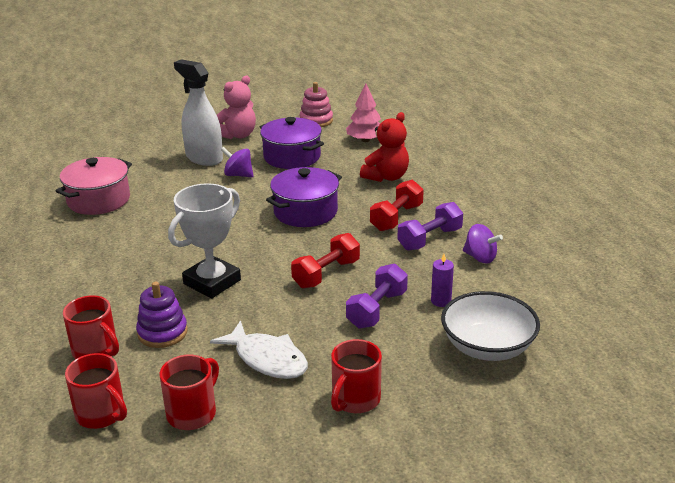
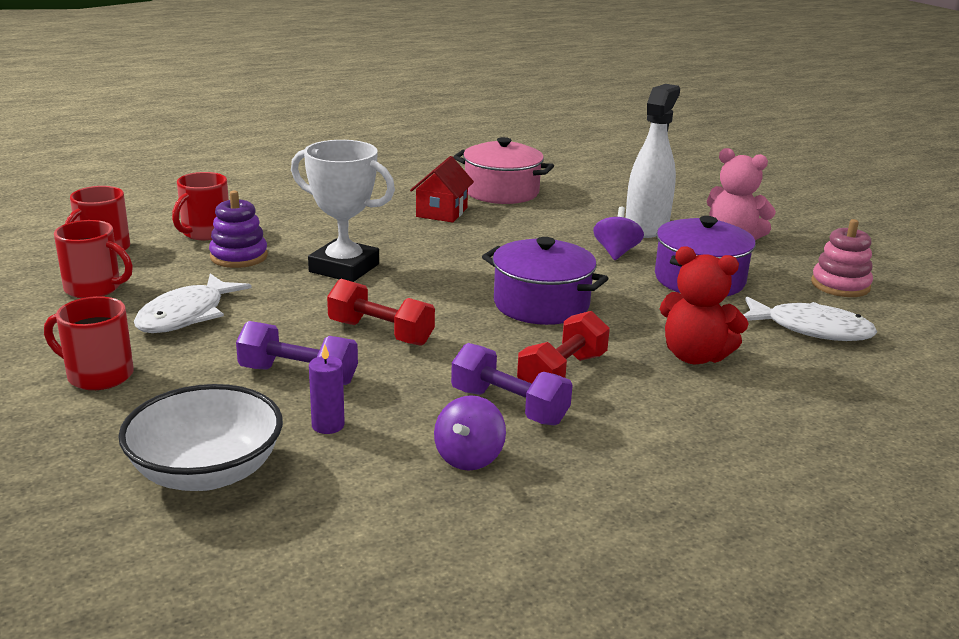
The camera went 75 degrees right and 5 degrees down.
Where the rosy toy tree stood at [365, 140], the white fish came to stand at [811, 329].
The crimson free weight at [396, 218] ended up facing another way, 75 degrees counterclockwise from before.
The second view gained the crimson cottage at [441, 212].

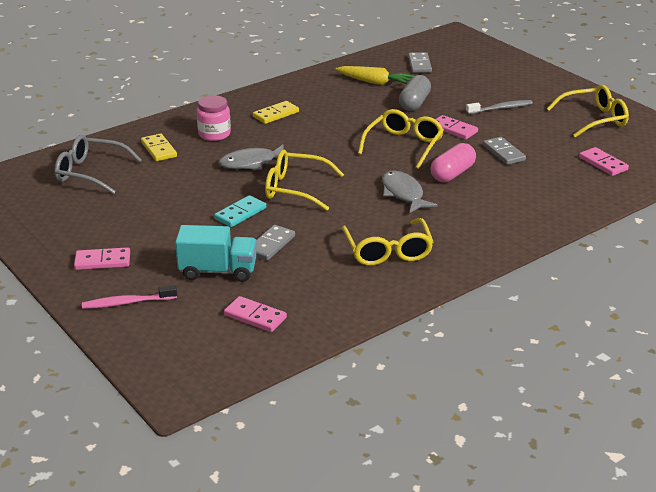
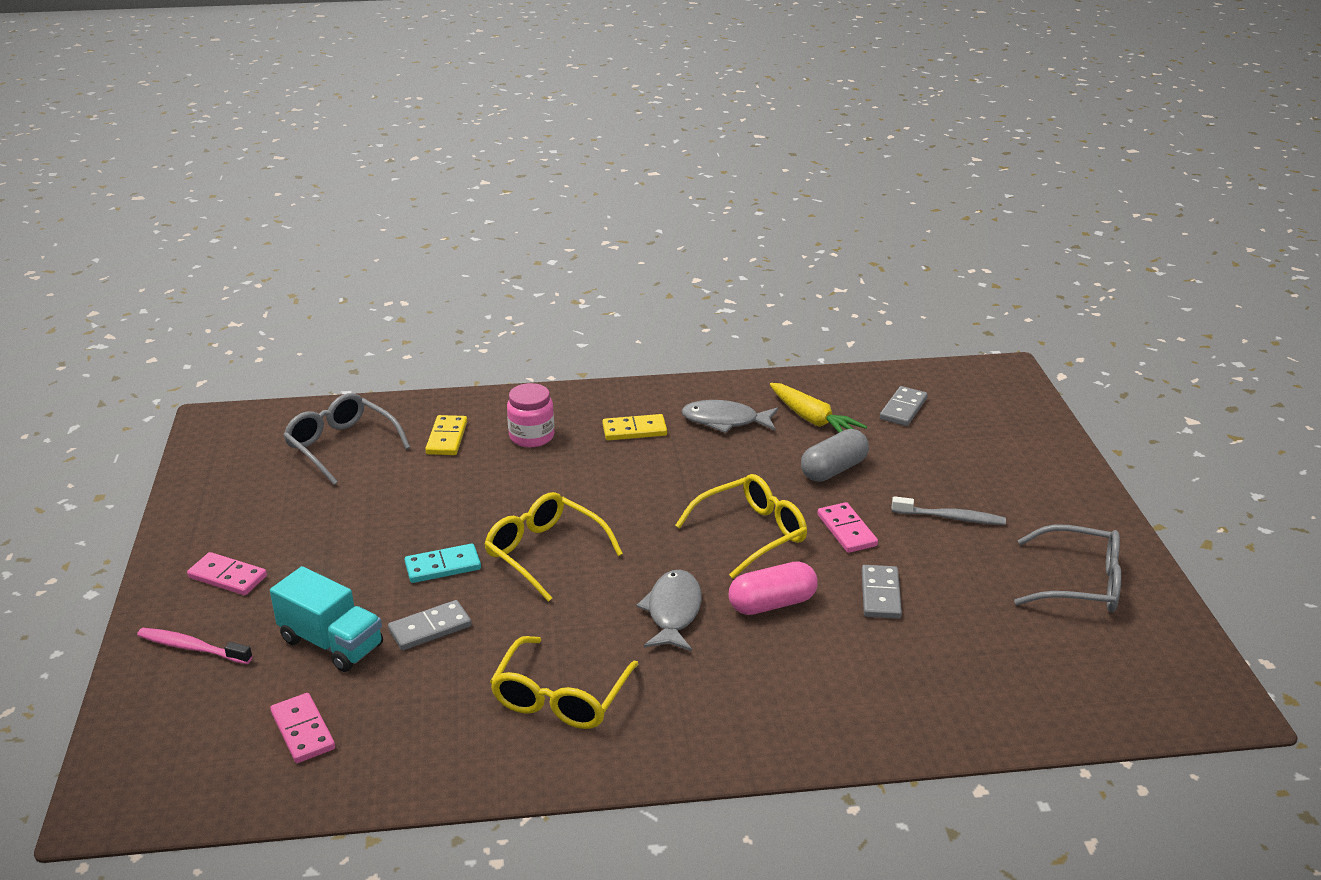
The camera went 30 degrees right and 0 degrees up.
What was the yellow glasses at [594, 119] turned into the grey glasses at [1079, 583].
The grey fish ended up elsewhere, having gone from [252, 163] to [725, 421].
The second view lost the rosy domino piece at [603, 164].

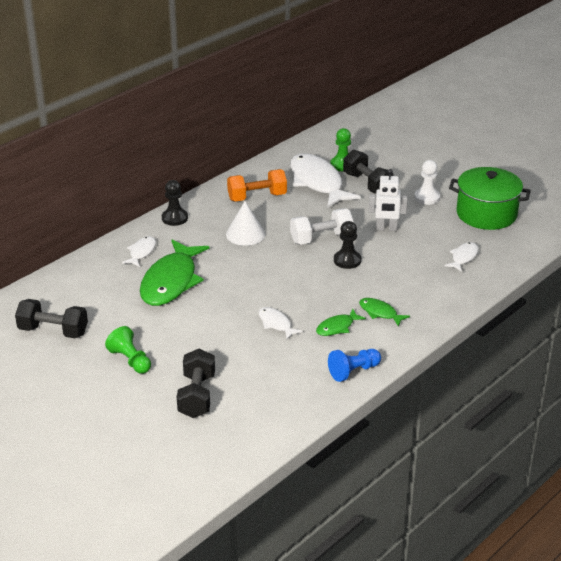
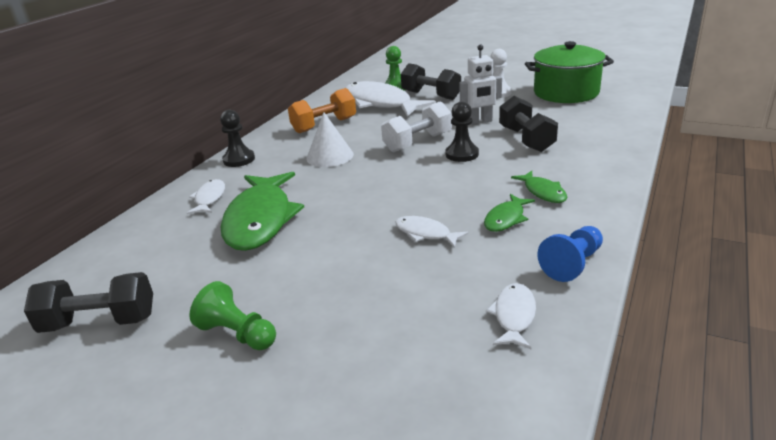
The camera went 15 degrees left and 5 degrees down.
The white fish ended up elsewhere, having gone from [463, 257] to [514, 316].
The leaf-green fish at [380, 313] ended up facing another way, 135 degrees counterclockwise from before.
The ebony free weight ended up elsewhere, having gone from [197, 396] to [526, 139].

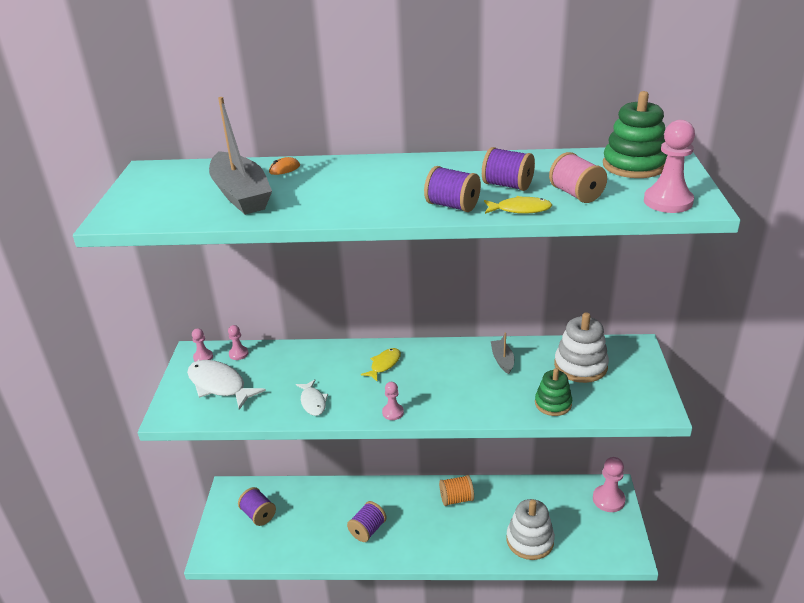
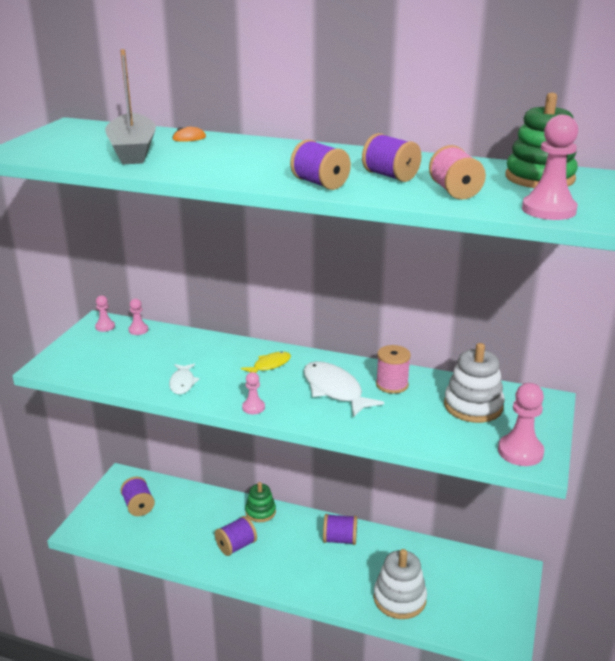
The camera went 15 degrees right and 5 degrees down.
The second view lost the yellow fish at [520, 209].
Where the grey sailboat stood at [502, 360], the rosy spool came to stand at [392, 385].
The white fish ended up elsewhere, having gone from [219, 385] to [334, 390].
The leaf-green stacking toy ended up elsewhere, having gone from [553, 404] to [260, 512].
The rosy chess pawn ended up elsewhere, having gone from [608, 499] to [520, 452].
What was the orange-coloured spool at [456, 499] turned into the violet spool at [340, 539].

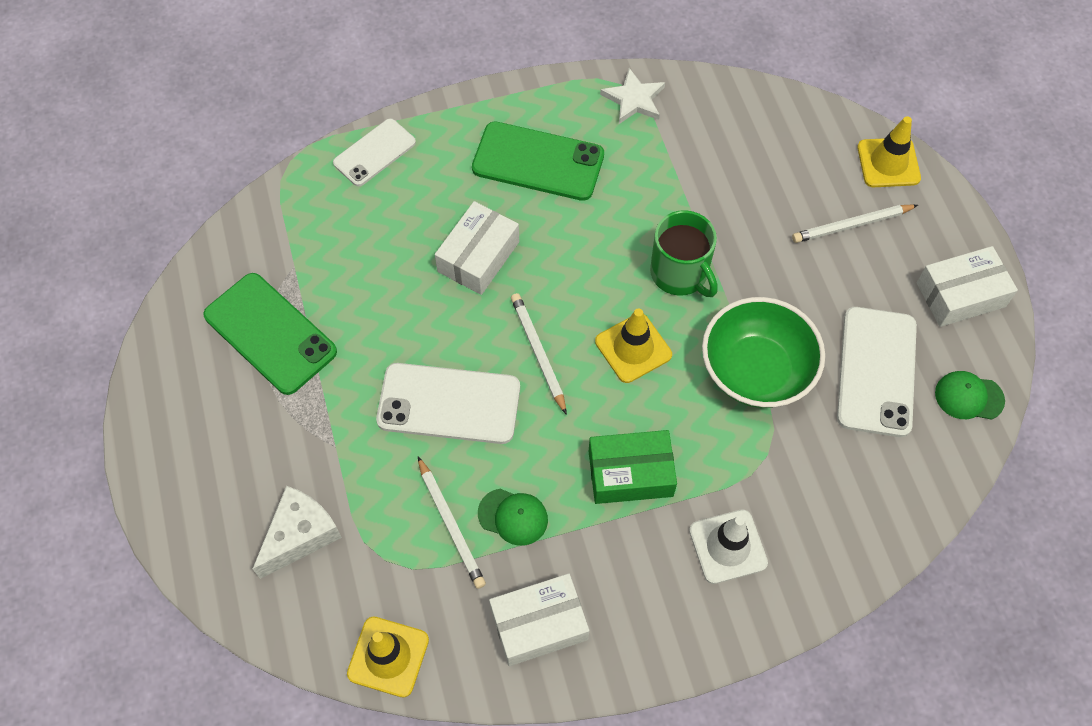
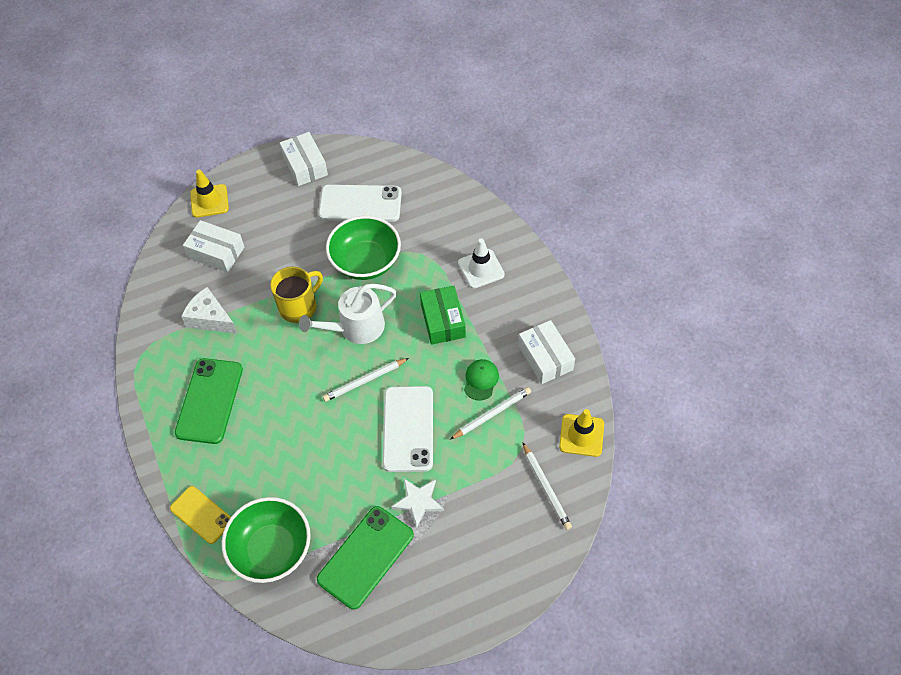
The camera went 95 degrees left and 5 degrees down.
The white five-pointed star ended up elsewhere, having gone from [634, 99] to [418, 501].
What was the white smartphone at [374, 152] turned into the yellow smartphone at [201, 515].
The white box ended up elsewhere, having gone from [478, 256] to [216, 252].
The white wooden pencil ended up elsewhere, having gone from [852, 225] to [546, 488].
What was the leaf-green mug at [680, 273] turned into the yellow mug at [299, 307].
Where the yellow traffic cone stood at [633, 348], the white sprinkling can came to stand at [356, 327].
The second view lost the leaf-green baseball cap at [968, 397].
The white cheese wedge ended up elsewhere, having gone from [300, 535] to [210, 318].
The second view gained the leaf-green serving bowl at [271, 550].

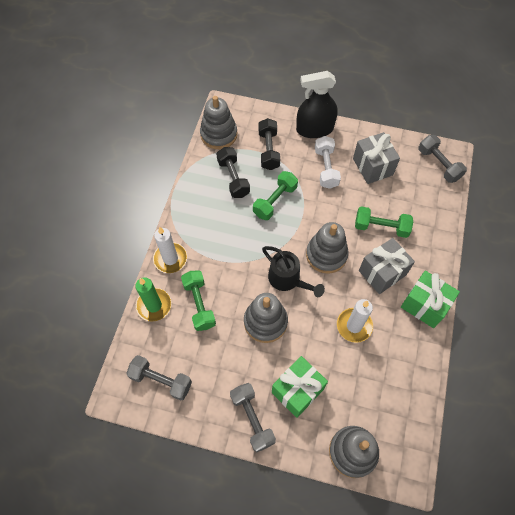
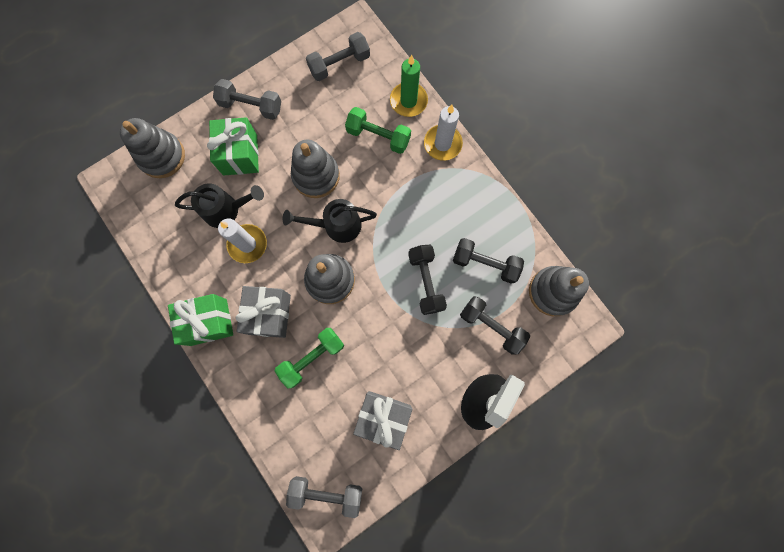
The camera went 130 degrees right and 15 degrees up.
The second view lost the white free weight at [326, 168].
What was the leaf-green free weight at [275, 201] turned into the ebony free weight at [426, 282].
The second view gained the ebony sprinkling can at [226, 210].

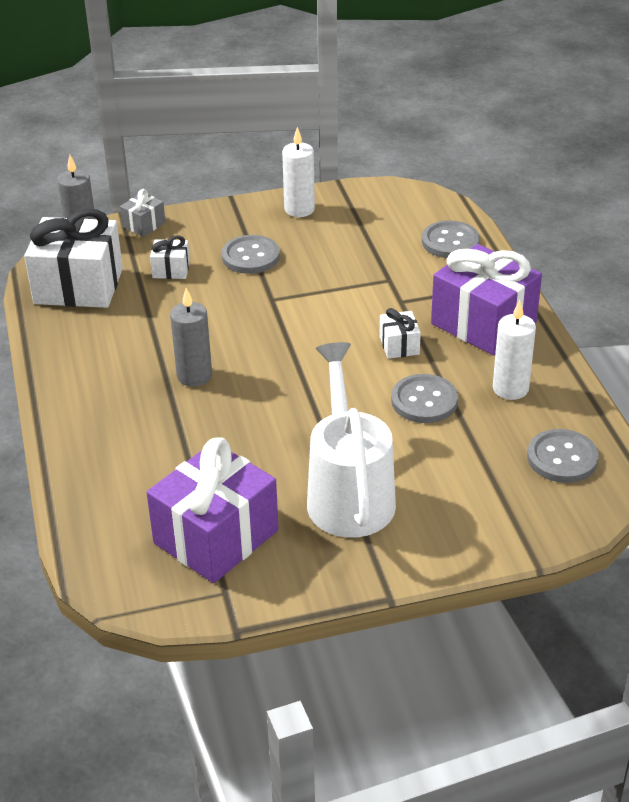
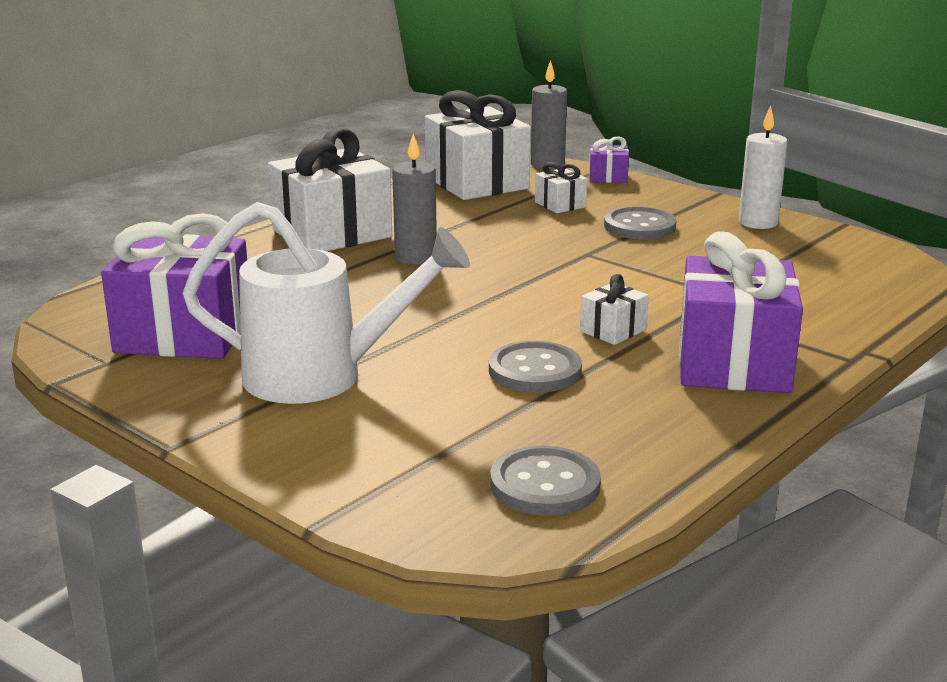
The camera went 55 degrees right and 15 degrees down.
What was the grey wrapped gift at [144, 225] turned into the violet wrapped gift at [608, 177].
The second view lost the grey button at [450, 242].
The second view lost the white pillar candle at [510, 389].
The white sprinkling can at [349, 494] ended up facing another way, 45 degrees clockwise from before.
The second view gained the white wrapped gift at [332, 233].

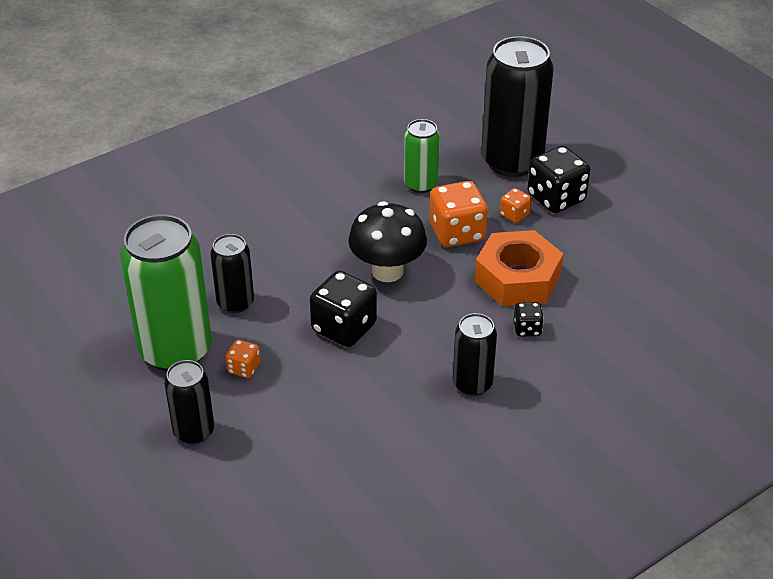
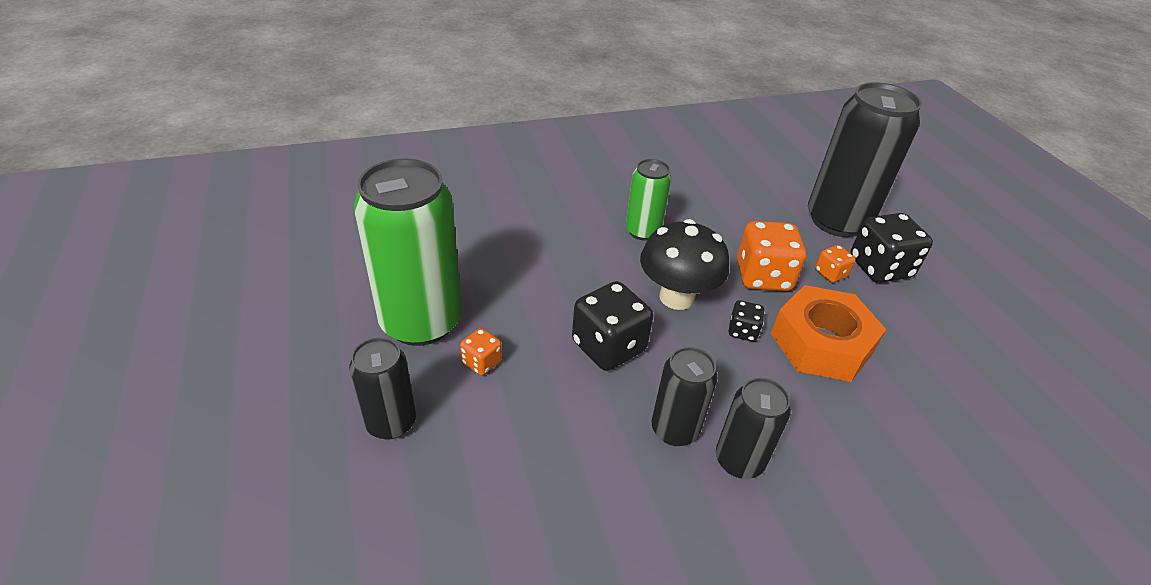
The camera went 15 degrees right and 0 degrees up.
The leaf-green soda can ended up elsewhere, having gone from [421, 184] to [643, 231].
The ebony soda can ended up elsewhere, having gone from [235, 303] to [674, 429].
The ebony game die ended up elsewhere, having gone from [527, 329] to [742, 331].

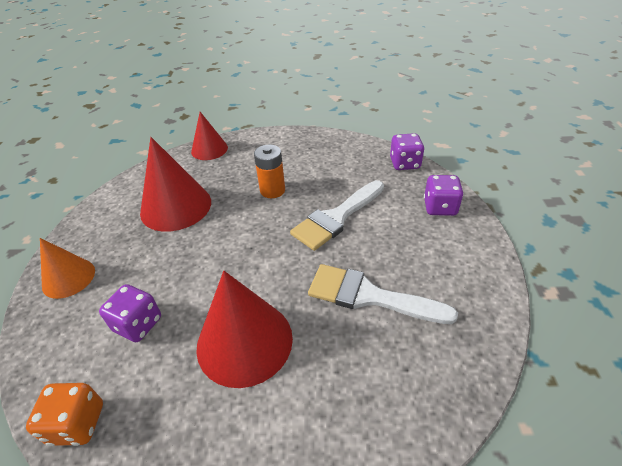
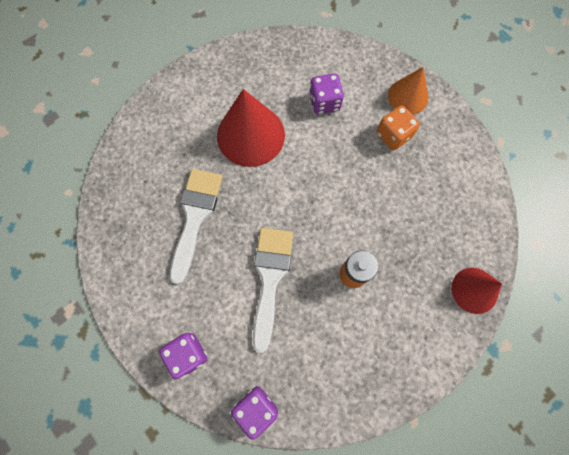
The camera went 140 degrees right and 30 degrees up.
The second view lost the crimson solid cone at [176, 207].
The white paint brush at [369, 296] ended up facing another way, 60 degrees counterclockwise from before.
The orange-coloured game die ended up elsewhere, having gone from [77, 423] to [393, 135].

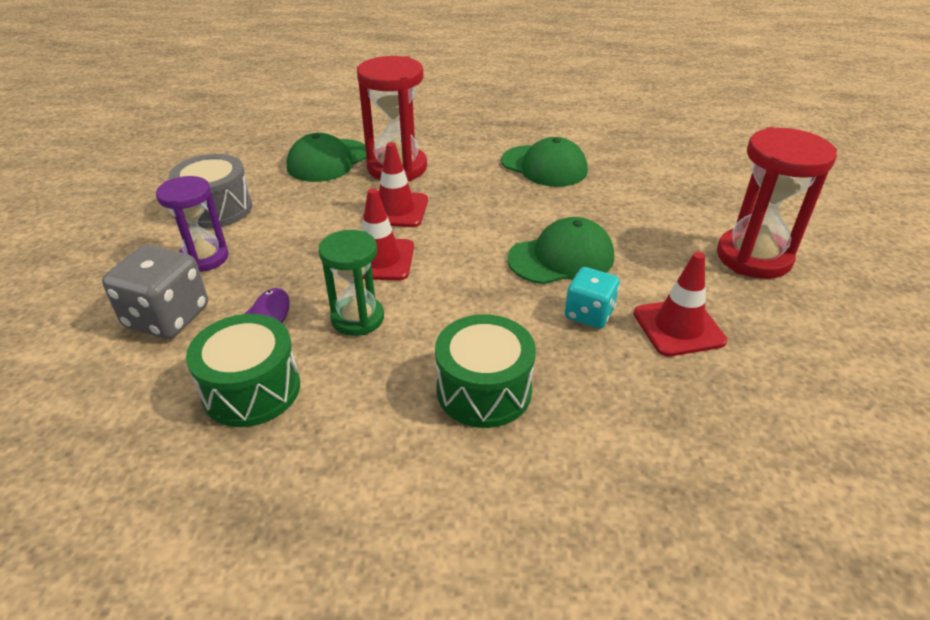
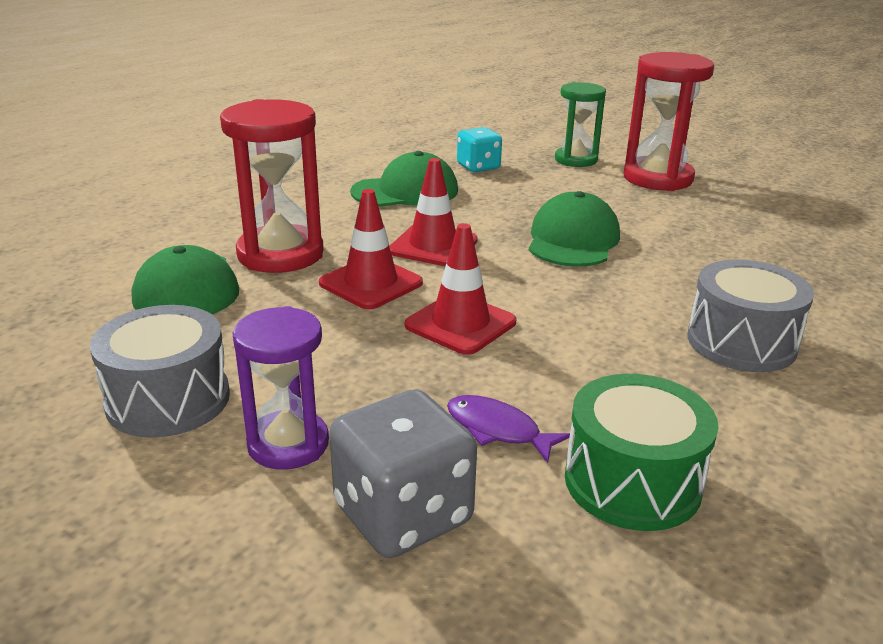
The camera went 55 degrees left and 10 degrees down.
The leaf-green sand timer ended up elsewhere, having gone from [357, 318] to [576, 160].
The crimson traffic cone ended up elsewhere, having gone from [678, 327] to [433, 246].
The turquoise game die ended up elsewhere, having gone from [589, 314] to [478, 167].
What was the leaf-green drum at [484, 390] turned into the grey drum at [741, 342].

